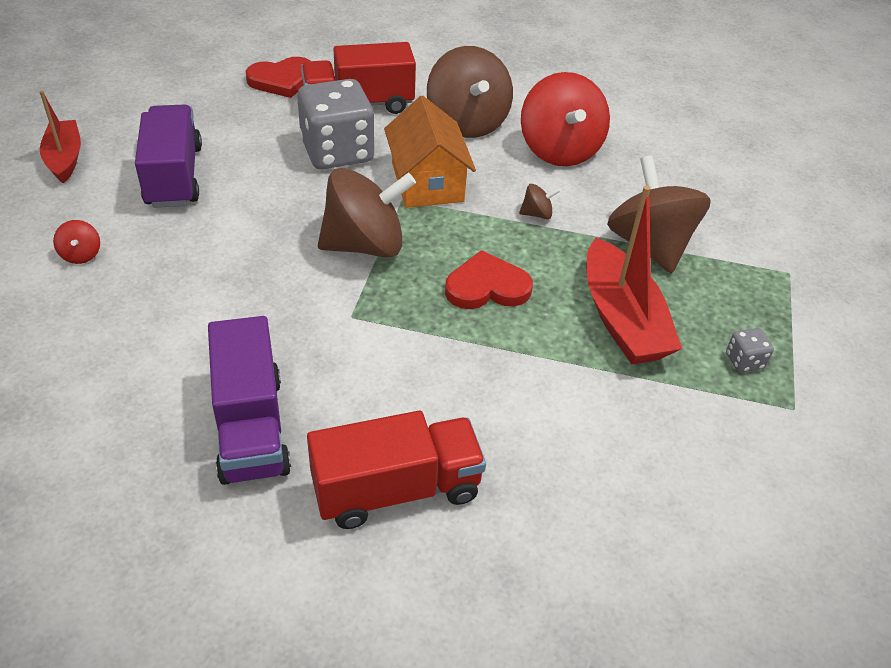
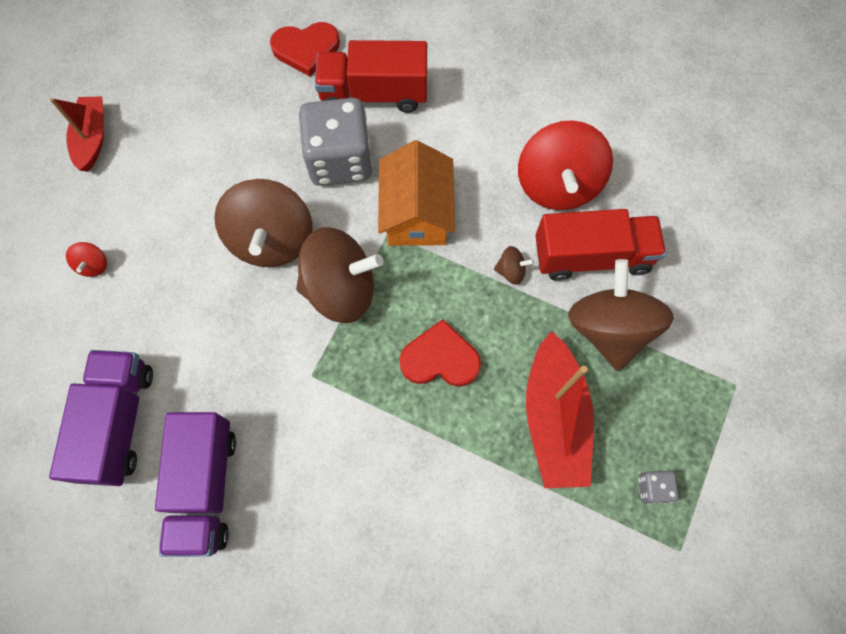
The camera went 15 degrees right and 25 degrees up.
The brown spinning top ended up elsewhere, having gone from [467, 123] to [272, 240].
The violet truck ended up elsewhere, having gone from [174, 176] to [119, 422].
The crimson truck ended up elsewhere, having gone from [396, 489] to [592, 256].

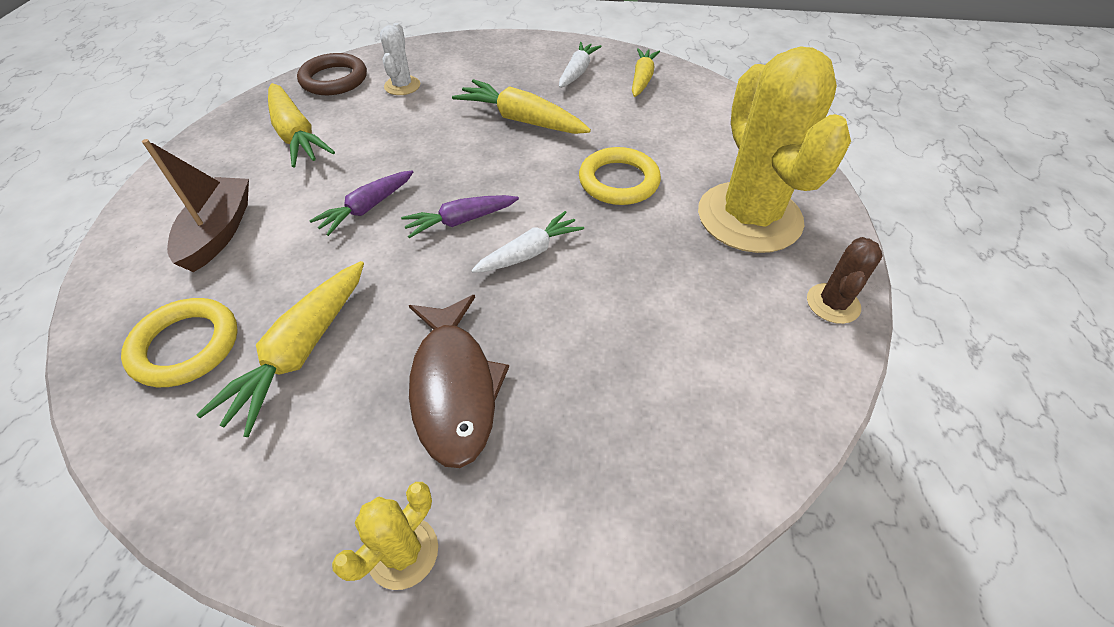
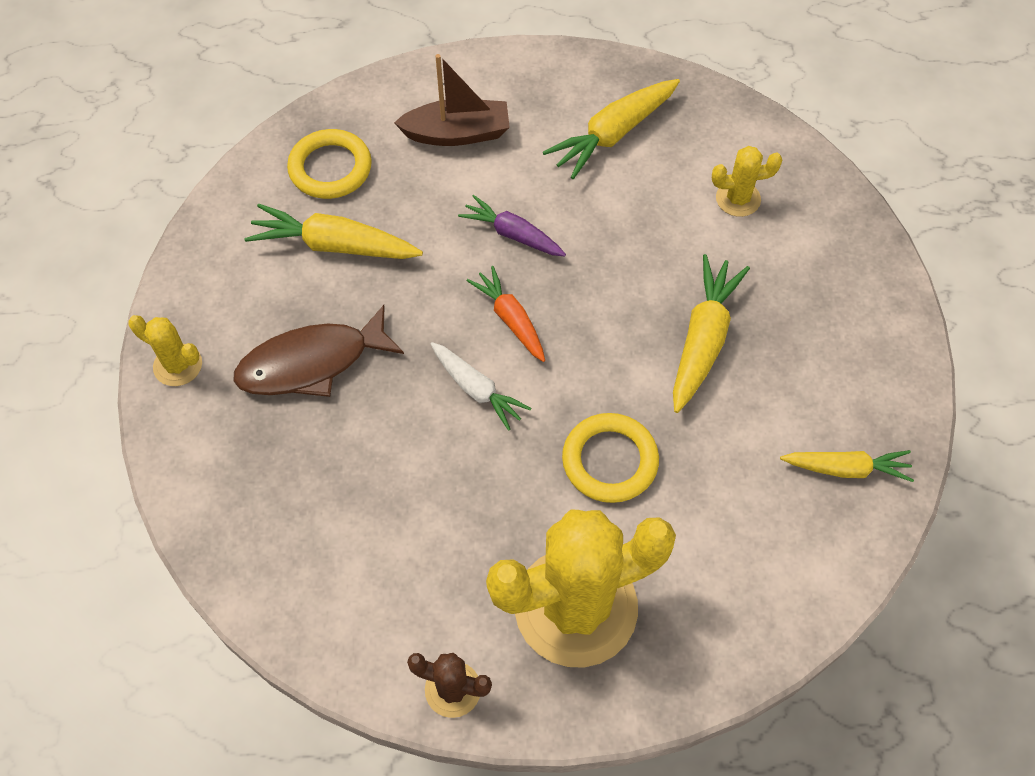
The camera went 80 degrees right and 10 degrees up.
What was the white cactus at [402, 86] turned into the yellow cactus at [738, 199].
The second view lost the white root vegetable at [577, 72].
The second view lost the brown ring at [334, 79].
What was the violet root vegetable at [460, 221] turned into the orange-coloured root vegetable at [510, 319].

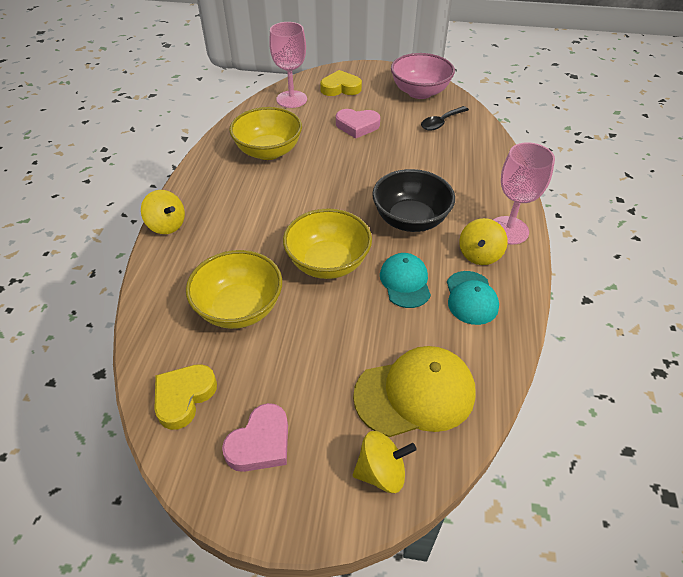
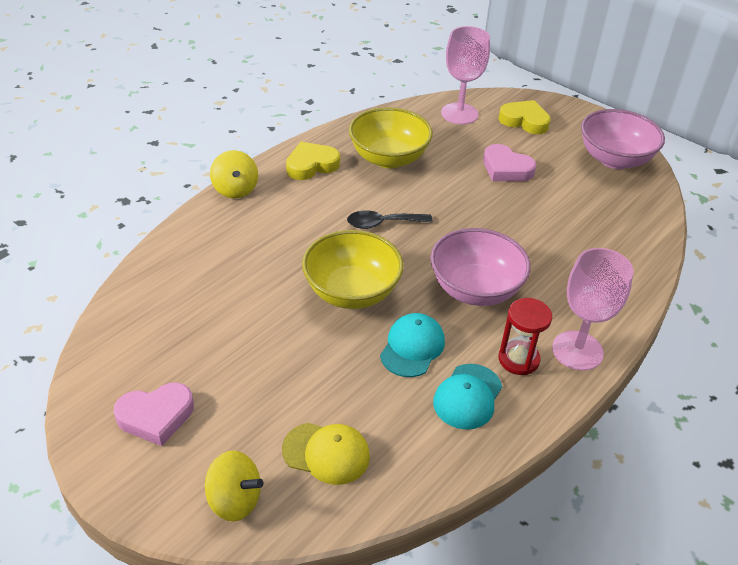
The camera went 30 degrees right and 5 degrees down.
The ebony tablespoon ended up elsewhere, having gone from [441, 122] to [382, 223].
What was the ebony serving bowl at [410, 220] turned into the rosy serving bowl at [475, 289].
Where the yellow spinning top stood at [479, 255], the crimson sand timer came to stand at [518, 359].
The second view lost the yellow serving bowl at [239, 308].
The size of the yellow baseball cap at [415, 394] changed by a factor of 0.63.
The yellow love heart ended up elsewhere, having gone from [184, 397] to [311, 165].

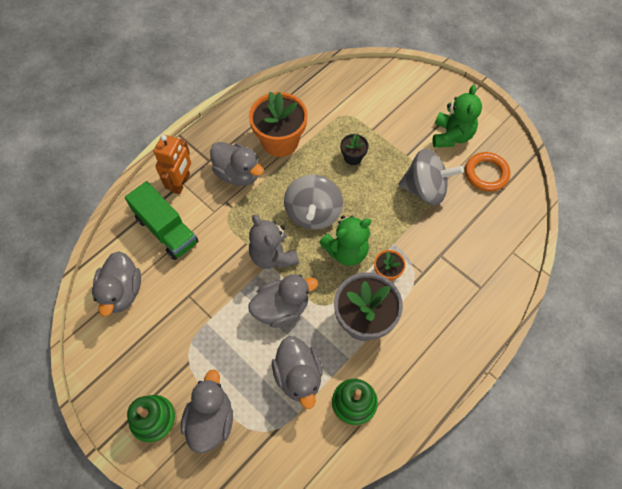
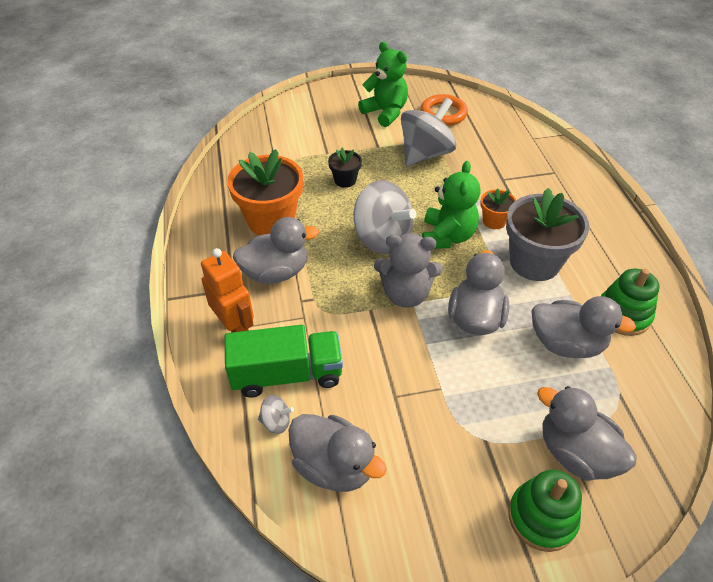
The camera went 55 degrees left and 15 degrees down.
The second view gained the grey spinning top at [276, 422].

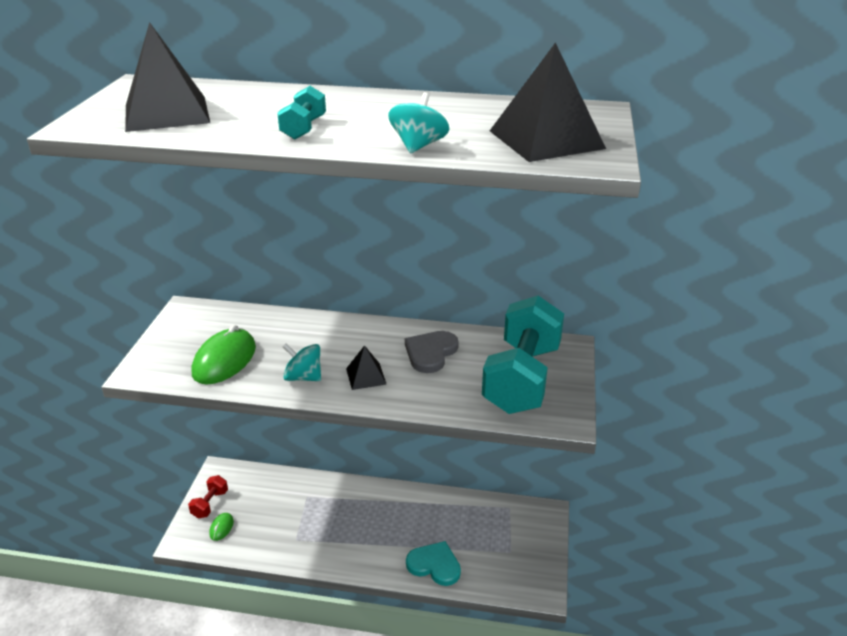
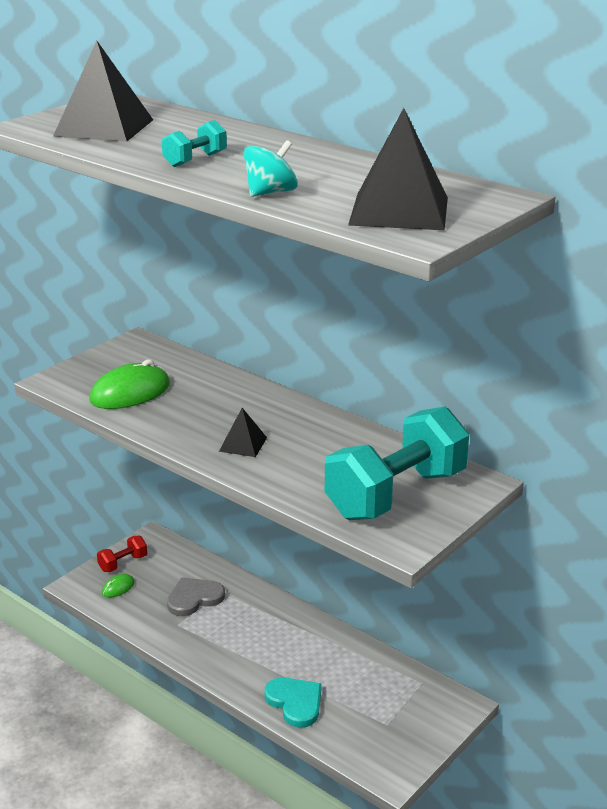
The camera went 30 degrees right and 5 degrees down.
The grey love heart ended up elsewhere, having gone from [430, 353] to [194, 598].
The second view lost the turquoise spinning top at [303, 377].

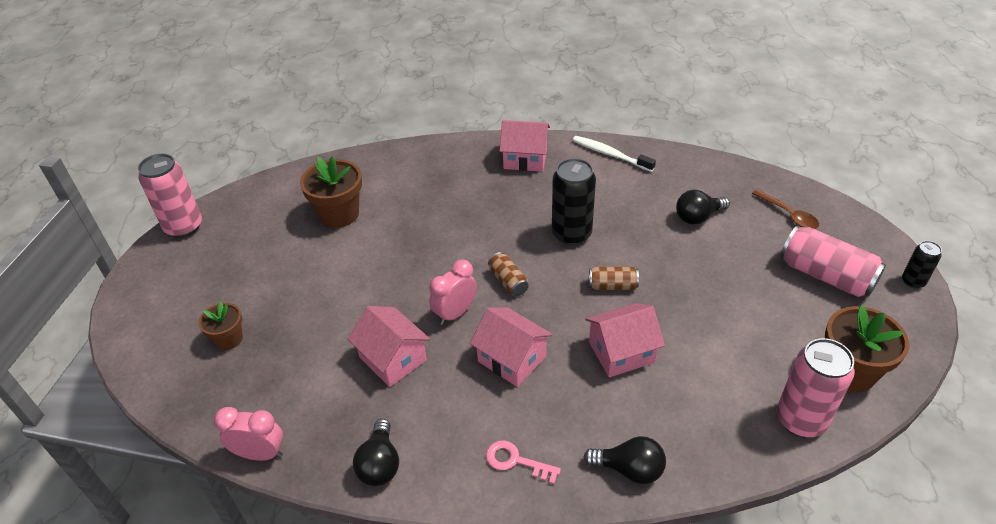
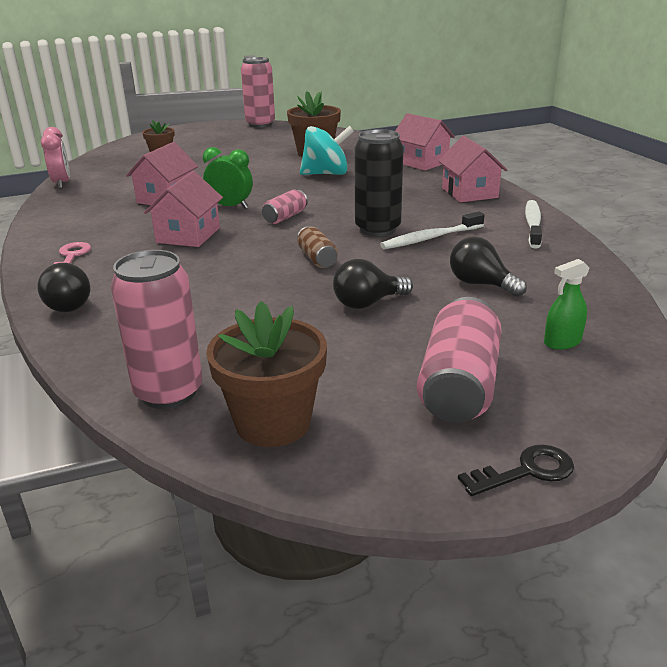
The camera went 65 degrees right and 15 degrees down.
Where the brown tablespoon stood at [788, 215], the leaf-green spray bottle came to stand at [562, 342].
Where the ebony soda can stood at [913, 282], the ebony key came to stand at [525, 471].
What was the brown soda can at [508, 281] turned into the rosy soda can at [285, 217].
What was the rosy clock at [455, 313] turned into the leaf-green clock at [230, 207].
The rosy cottage ended up elsewhere, having gone from [621, 352] to [421, 162].
The ebony light bulb ended up elsewhere, having gone from [380, 464] to [367, 303].
The second view gained the turquoise spinning top at [326, 174].
The second view gained the white tooth brush at [431, 238].

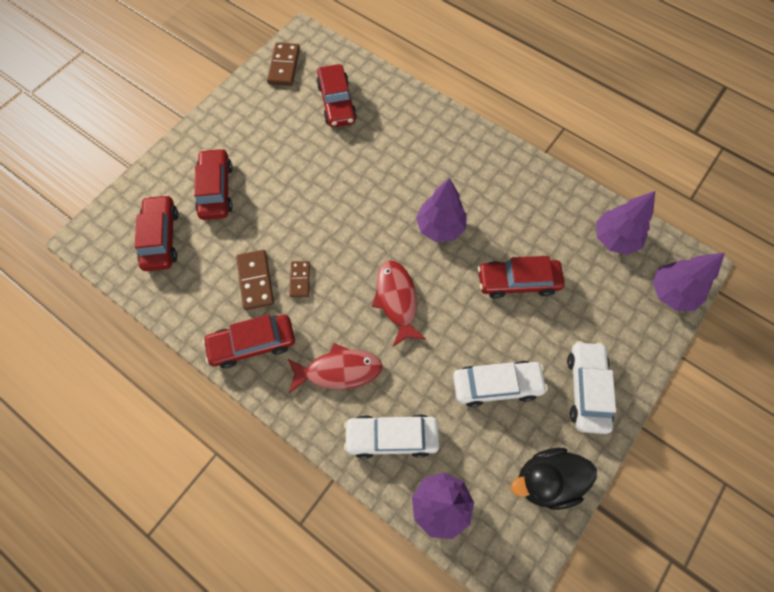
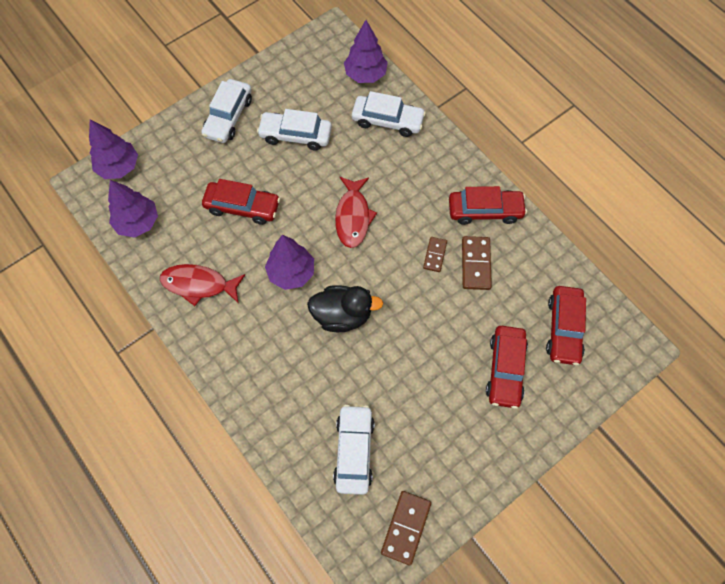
The camera went 165 degrees left and 0 degrees up.
What was the crimson car at [337, 103] turned into the white car at [354, 451].
The crimson fish ended up elsewhere, having gone from [339, 371] to [199, 284].
The ebony duck ended up elsewhere, having gone from [546, 480] to [342, 315].

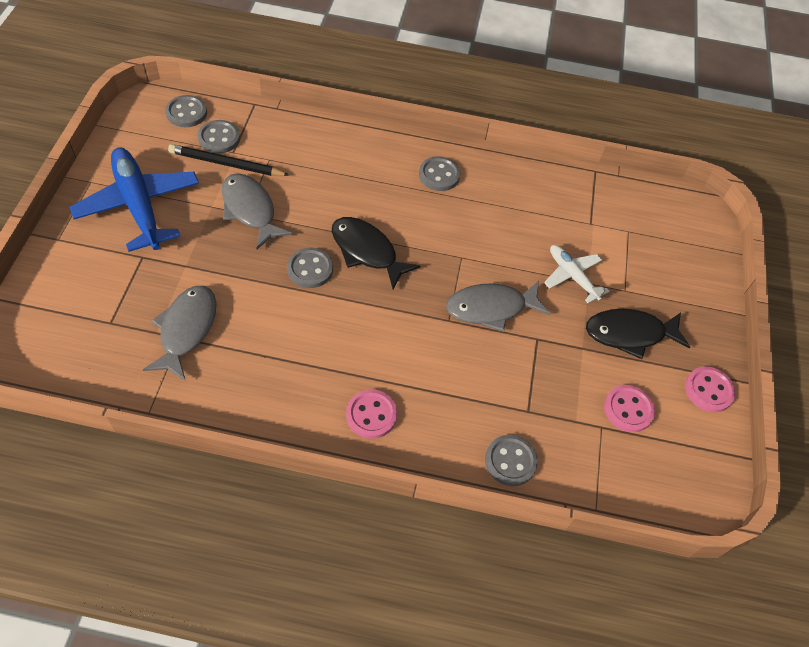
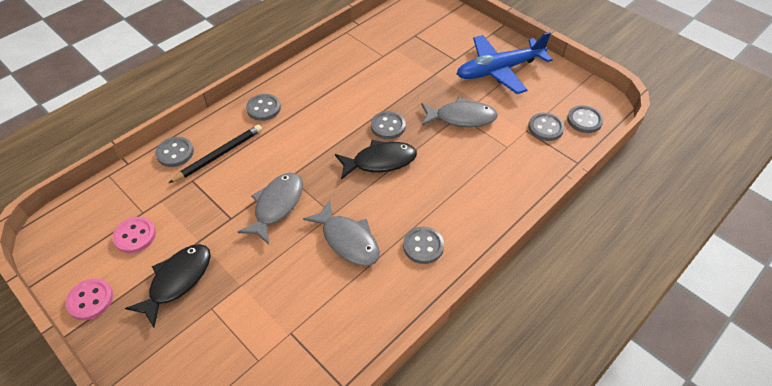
The camera went 130 degrees right and 5 degrees down.
The ebony wooden pencil ended up elsewhere, having gone from [226, 164] to [219, 155].
The blue aeroplane at [139, 205] ended up facing another way, 150 degrees clockwise from before.
The second view lost the white aeroplane at [572, 276].
The grey fish ended up elsewhere, having gone from [186, 329] to [348, 240].
What was the rosy button at [371, 415] turned into the grey button at [263, 108].

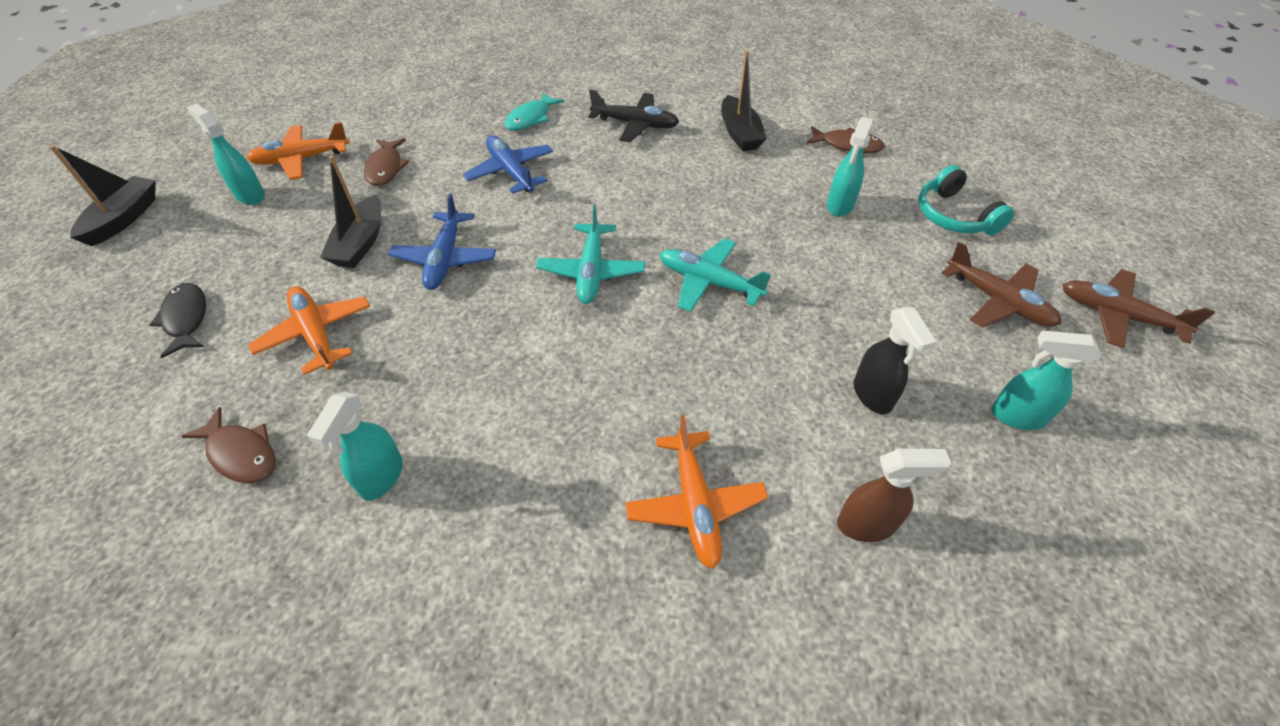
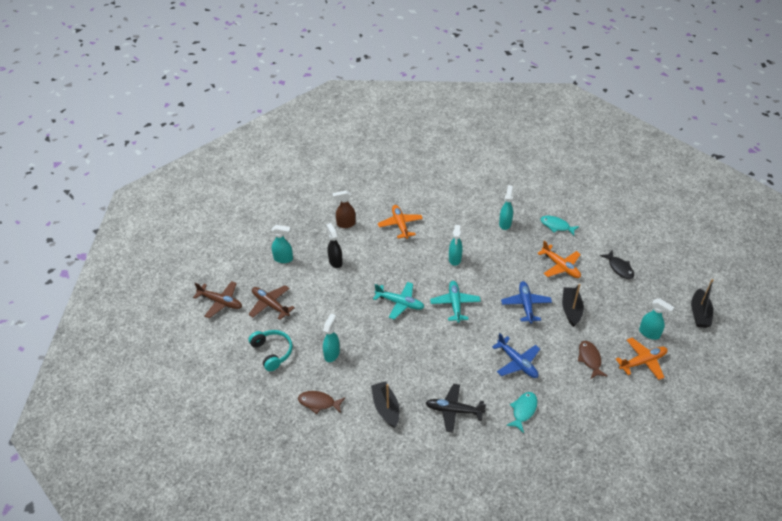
The camera went 175 degrees right and 5 degrees down.
What was the brown fish at [241, 453] turned into the turquoise fish at [556, 226].
The second view gained the turquoise spray bottle at [455, 259].

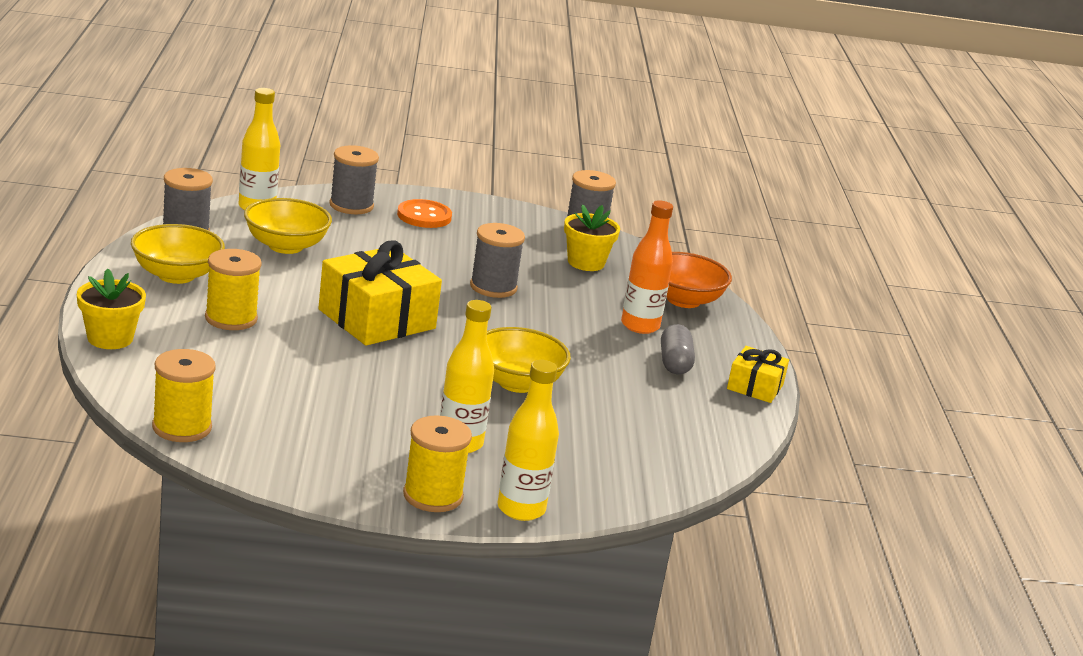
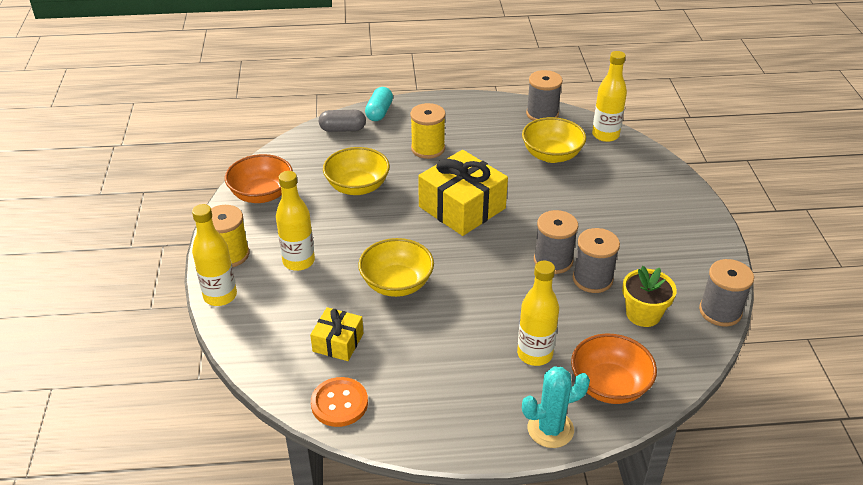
The camera went 90 degrees right and 15 degrees up.
The grey spool ended up elsewhere, having gone from [351, 205] to [592, 279].
The orange-coloured button ended up elsewhere, having gone from [424, 216] to [339, 403].
What was the orange-coloured drink bottle at [640, 326] turned into the yellow drink bottle at [534, 354].
The yellow serving bowl ended up elsewhere, having gone from [176, 275] to [357, 187].
Where the yellow flower pot stood at [110, 338], the turquoise pill shape came to stand at [379, 112].
The grey pill shape ended up elsewhere, having gone from [674, 363] to [343, 129].
The yellow wrapped gift ended up elsewhere, having gone from [755, 387] to [338, 342].
The second view lost the yellow spool at [182, 427].
The second view gained the orange-coloured serving bowl at [262, 194].
The second view gained the turquoise cactus at [550, 429].

